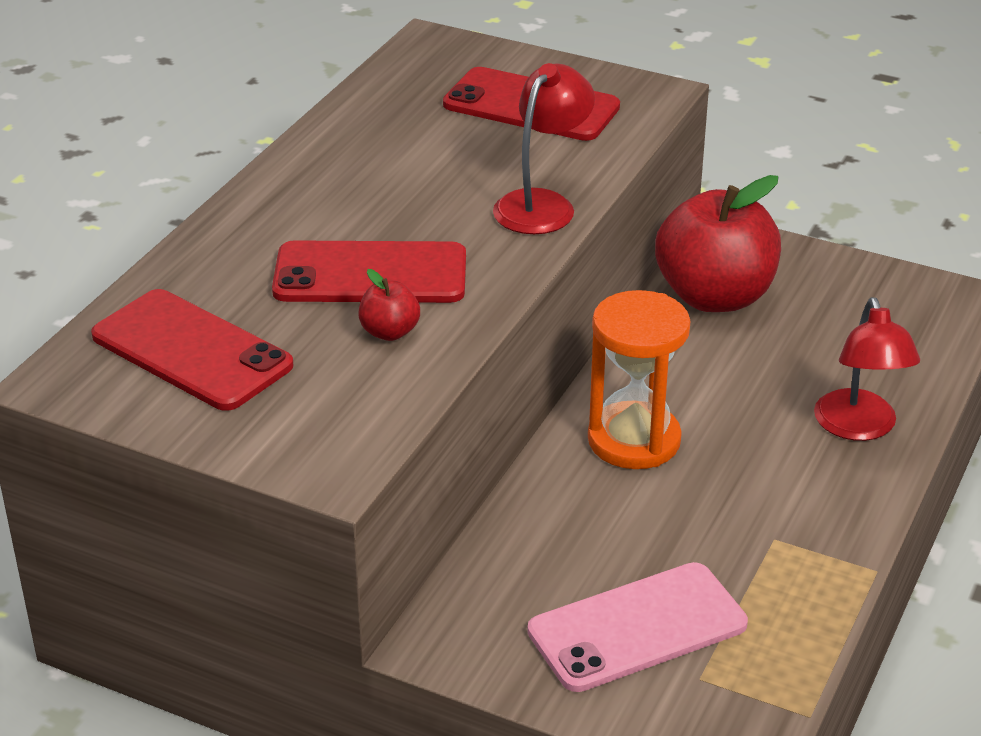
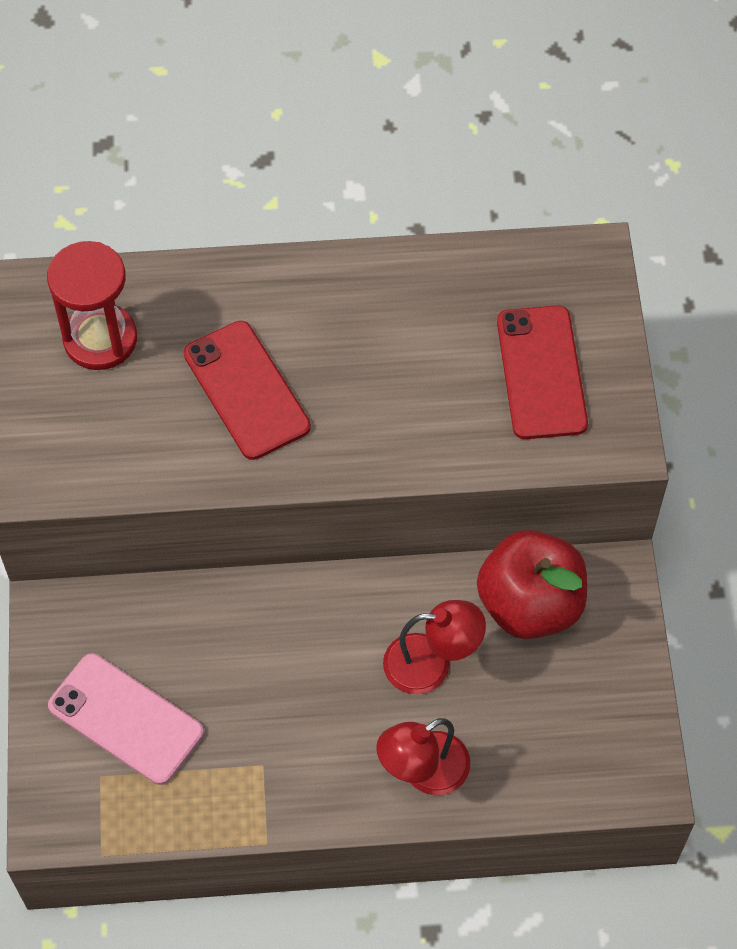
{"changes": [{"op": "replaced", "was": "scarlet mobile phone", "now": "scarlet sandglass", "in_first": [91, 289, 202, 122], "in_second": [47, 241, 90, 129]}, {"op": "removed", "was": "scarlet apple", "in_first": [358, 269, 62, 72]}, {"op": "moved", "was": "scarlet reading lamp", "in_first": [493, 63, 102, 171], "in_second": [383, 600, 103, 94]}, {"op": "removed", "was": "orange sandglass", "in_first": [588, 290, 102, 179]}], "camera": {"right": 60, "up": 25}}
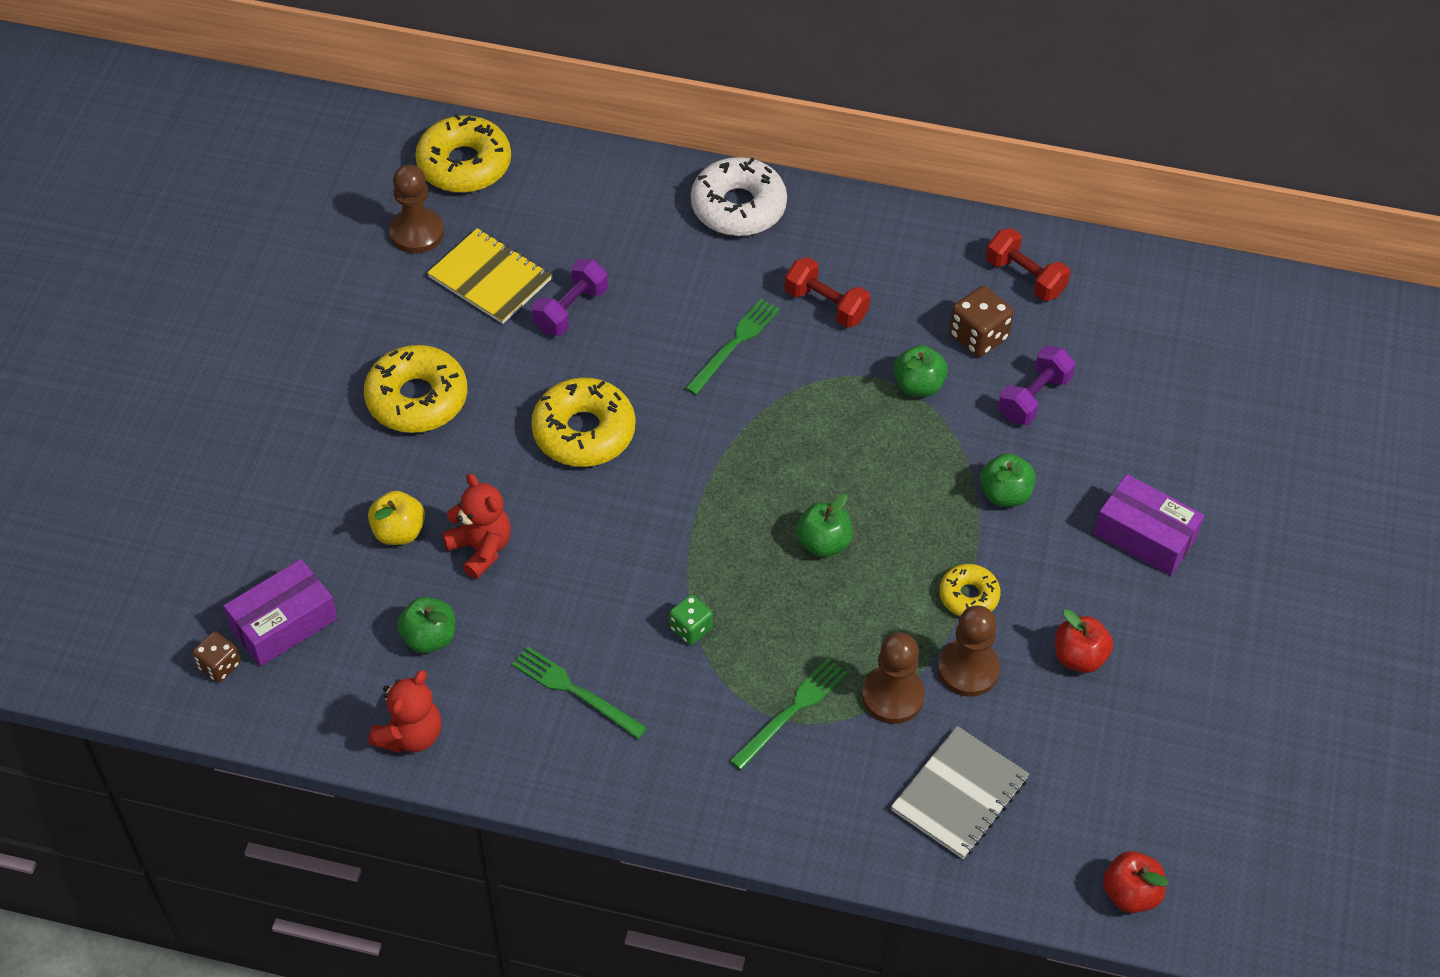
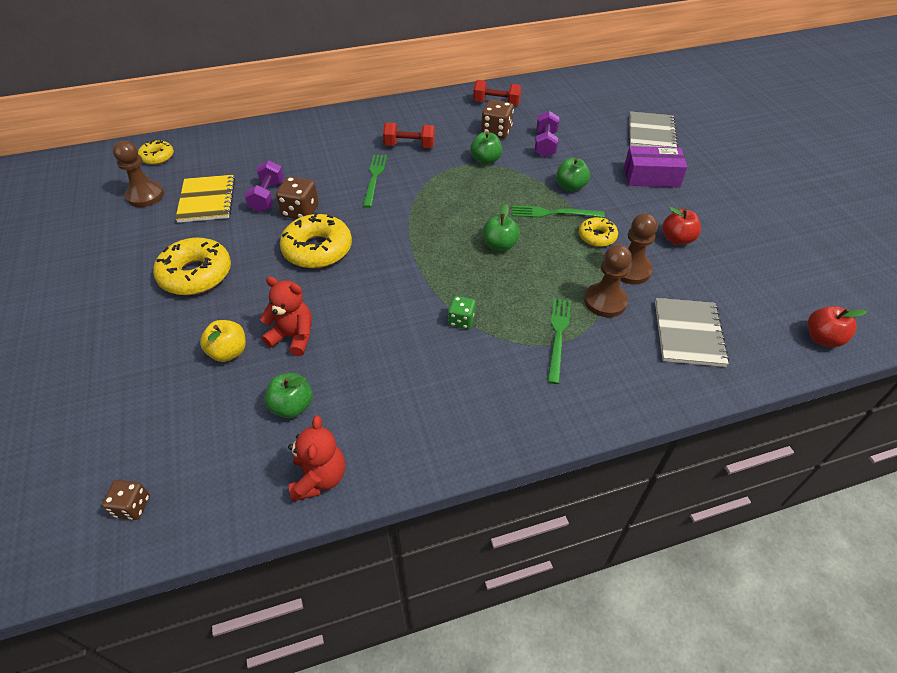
{"changes": [{"op": "removed", "was": "purple parcel", "in_first": [224, 559, 114, 107]}, {"op": "resized", "was": "bright yellow doughnut", "in_first": [415, 113, 96, 80], "in_second": [138, 140, 36, 25], "ratio": 0.56}, {"op": "turned", "was": "bright yellow notepad", "in_first": [427, 228, 125, 96], "in_second": [175, 175, 60, 48], "clockwise": 75}, {"op": "moved", "was": "leaf-green dinner fork", "in_first": [512, 646, 135, 93], "in_second": [512, 206, 93, 12]}, {"op": "removed", "was": "white doughnut", "in_first": [691, 157, 96, 79]}, {"op": "added", "now": "brown game die", "in_second": [276, 176, 43, 43]}, {"op": "added", "now": "ash-grey notepad", "in_second": [629, 112, 49, 36]}], "camera": {"right": -30, "up": -5}}
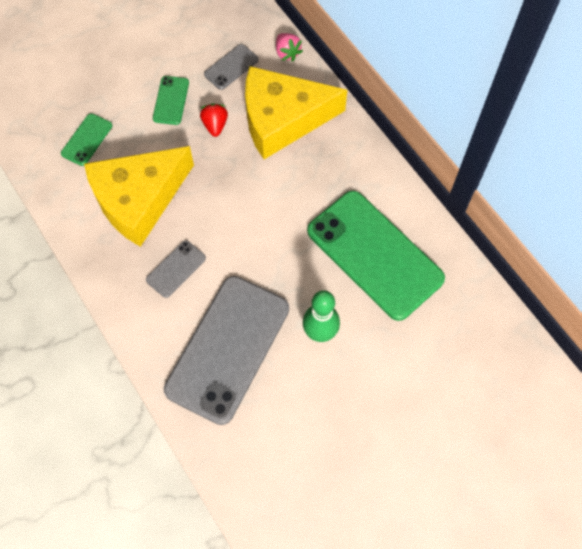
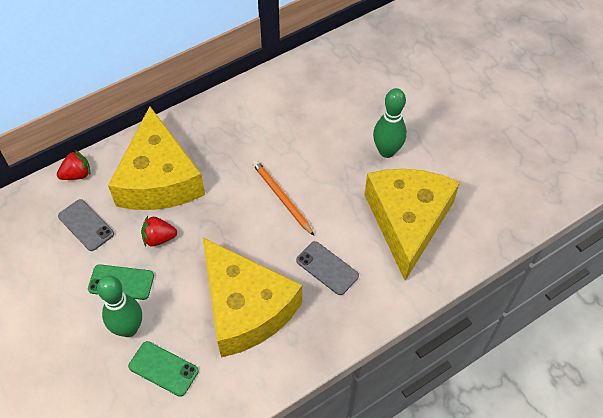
{"changes": [{"op": "replaced", "was": "ash-grey mobile phone", "now": "bright yellow cheese", "in_first": [164, 276, 125, 149], "in_second": [364, 169, 96, 112]}, {"op": "recoloured", "was": "rosy strawberry", "now": "scarlet strawberry", "in_first": [276, 33, 27, 28], "in_second": [57, 150, 33, 30]}, {"op": "removed", "was": "leaf-green mobile phone", "in_first": [307, 191, 138, 130]}, {"op": "added", "now": "leaf-green bowling pin", "in_second": [97, 276, 45, 61]}, {"op": "added", "now": "orange pencil", "in_second": [252, 160, 62, 76]}], "camera": {"right": -90, "up": -10}}
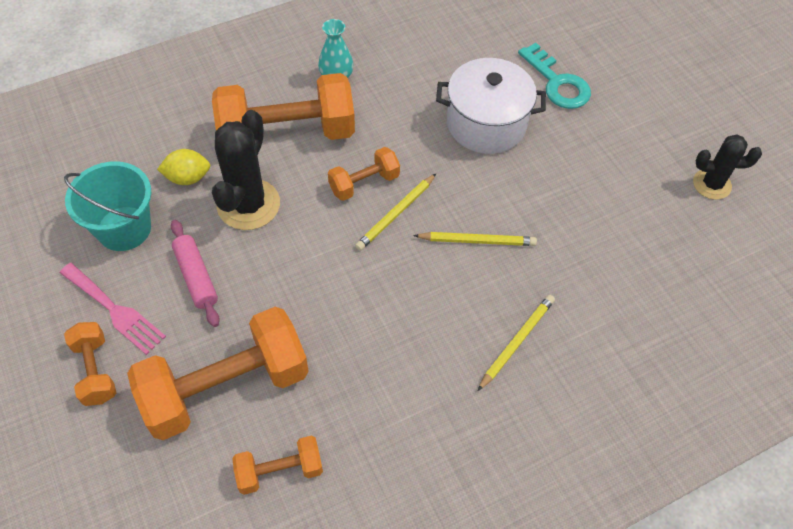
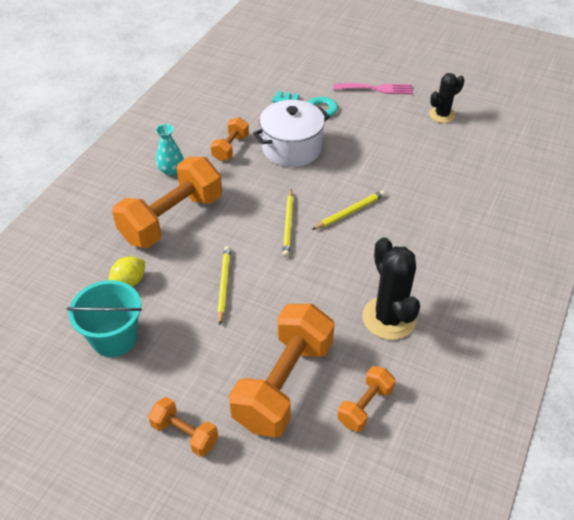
{"changes": [{"op": "moved", "was": "rosy dinner fork", "in_first": [60, 263, 106, 92], "in_second": [334, 83, 79, 11]}, {"op": "removed", "was": "rosy rolling pin", "in_first": [171, 220, 49, 107]}, {"op": "moved", "was": "black saguaro cactus", "in_first": [212, 110, 68, 120], "in_second": [362, 237, 58, 103]}, {"op": "moved", "was": "orange free weight", "in_first": [328, 147, 72, 54], "in_second": [211, 117, 38, 44]}, {"op": "moved", "was": "bright yellow pencil", "in_first": [478, 295, 77, 96], "in_second": [217, 246, 14, 79]}], "camera": {"right": -35, "up": -10}}
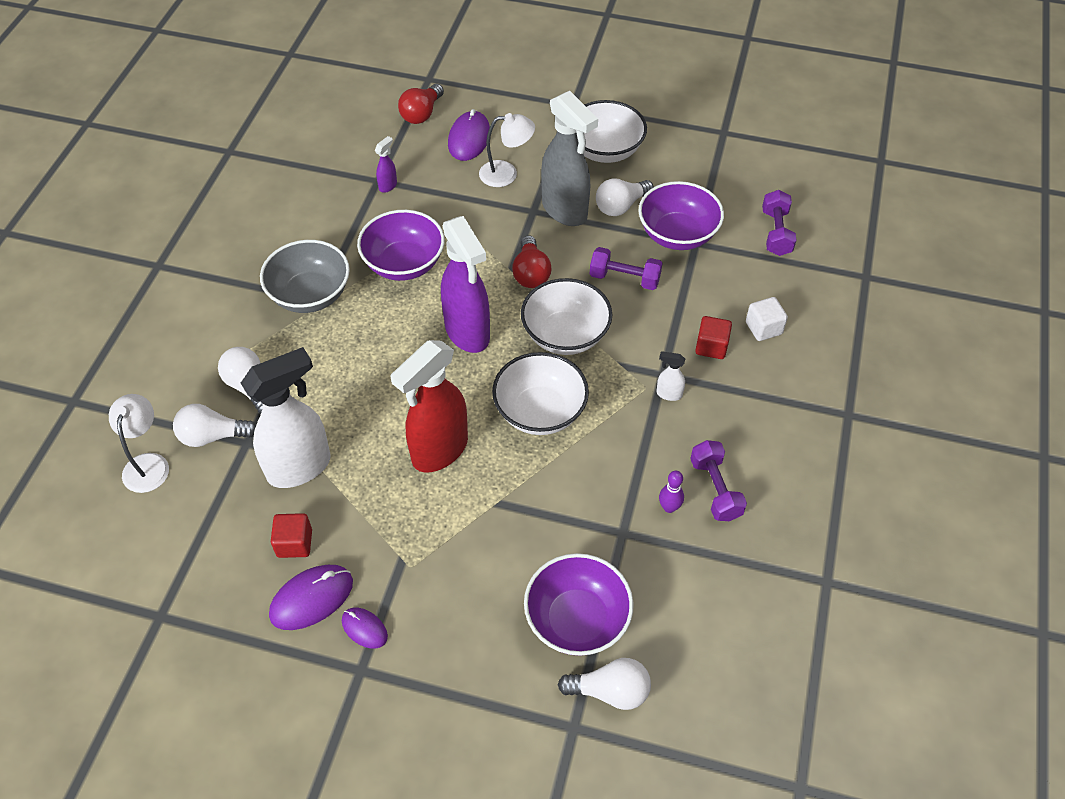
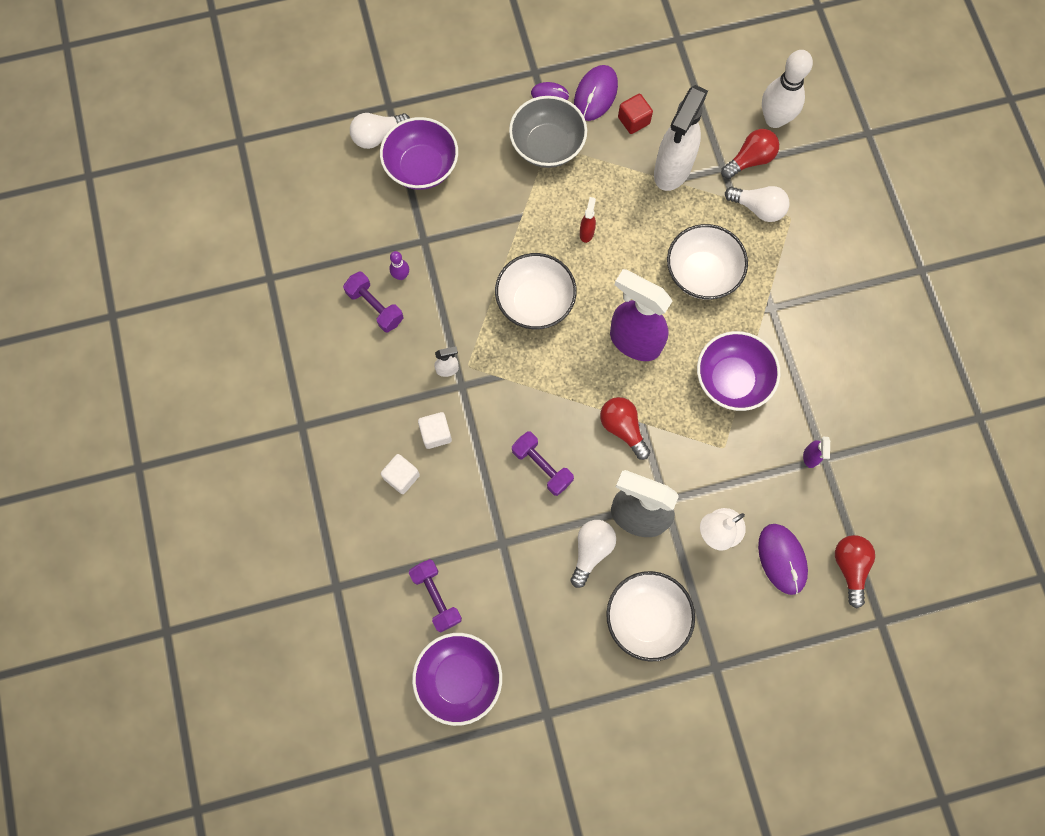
{"changes": [{"op": "replaced", "was": "white reading lamp", "now": "white bowling pin", "in_first": [109, 394, 60, 99], "in_second": [762, 50, 51, 78]}, {"op": "recoloured", "was": "white light bulb", "now": "scarlet light bulb", "in_first": [173, 404, 83, 43], "in_second": [721, 129, 58, 50]}, {"op": "moved", "was": "ash-grey deep dish", "in_first": [260, 240, 90, 73], "in_second": [509, 96, 78, 72]}, {"op": "resized", "was": "scarlet spray cleaner", "in_first": [391, 340, 77, 132], "in_second": [580, 197, 16, 46], "ratio": 0.41}, {"op": "moved", "was": "white deep dish", "in_first": [521, 278, 91, 77], "in_second": [667, 224, 81, 75]}, {"op": "turned", "was": "purple free weight", "in_first": [590, 247, 73, 43], "in_second": [512, 431, 62, 65], "clockwise": 60}, {"op": "moved", "was": "purple deep dish", "in_first": [639, 181, 85, 69], "in_second": [412, 633, 90, 93]}, {"op": "recoloured", "was": "scarlet solid cube", "now": "white solid cube", "in_first": [695, 316, 37, 43], "in_second": [418, 412, 34, 37]}], "camera": {"right": 150, "up": 20}}
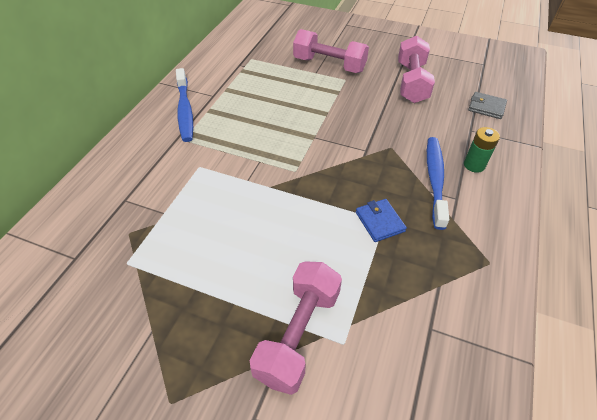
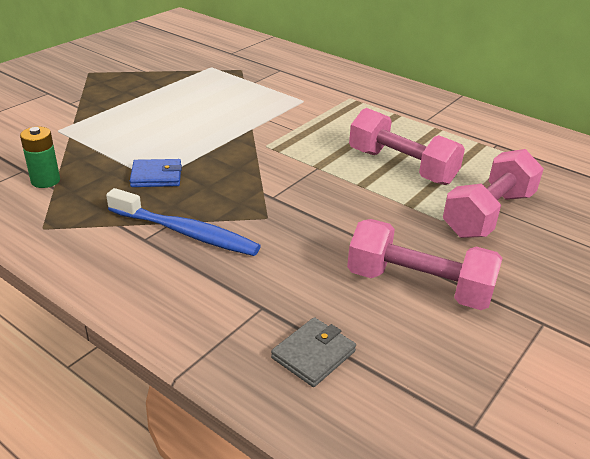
{"changes": [{"op": "removed", "was": "cobalt toothbrush", "in_first": [176, 68, 17, 74]}, {"op": "moved", "was": "rosy free weight", "in_first": [250, 261, 92, 134], "in_second": [349, 108, 116, 77]}, {"op": "moved", "was": "leaf-green power cell", "in_first": [464, 127, 36, 46], "in_second": [20, 127, 40, 61]}], "camera": {"right": 105, "up": -15}}
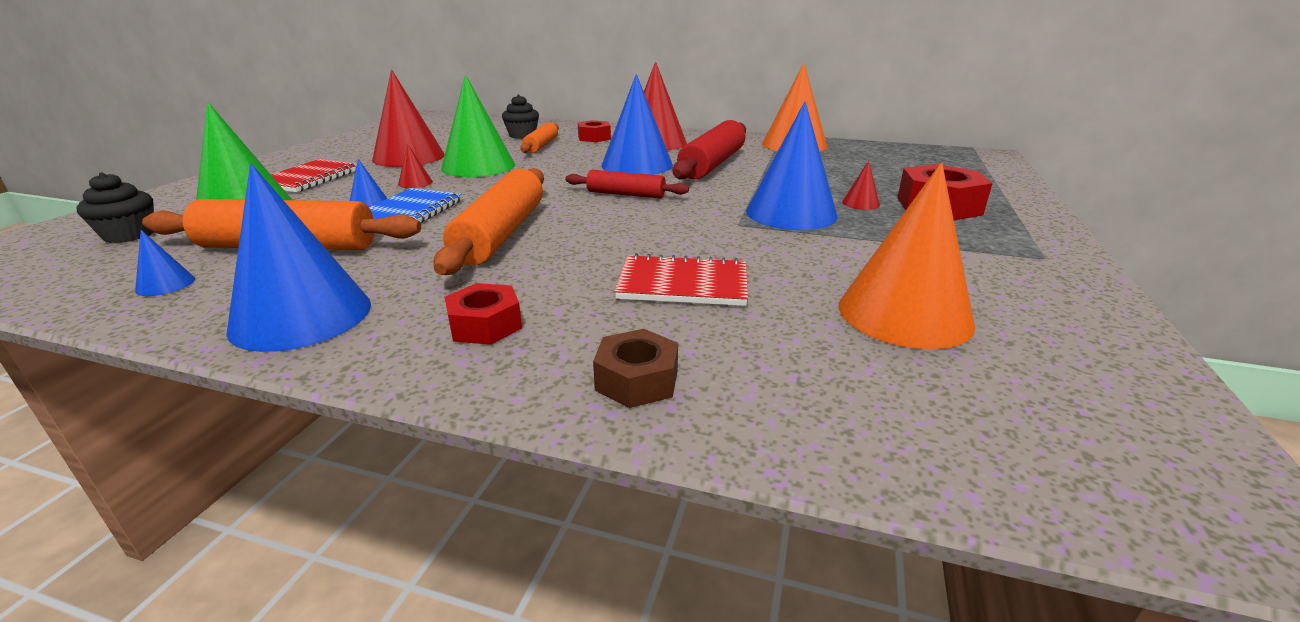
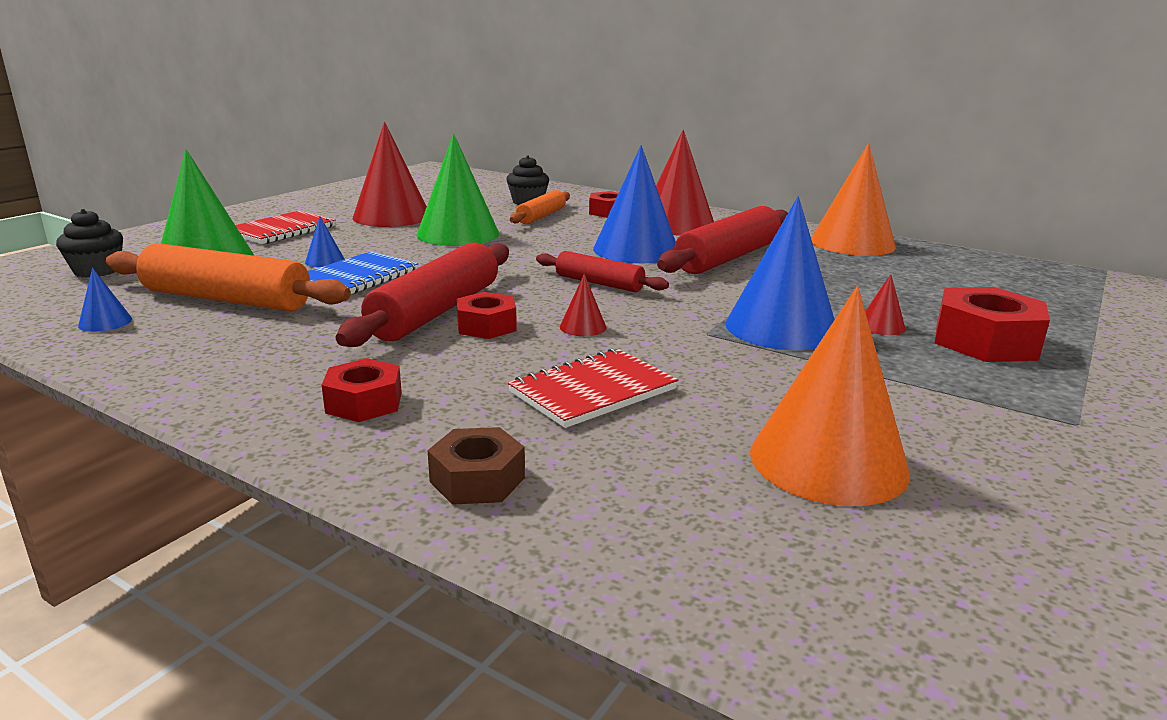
{"changes": [{"op": "removed", "was": "cobalt solid cone", "in_first": [226, 164, 145, 188]}, {"op": "moved", "was": "scarlet solid cone", "in_first": [398, 144, 35, 44], "in_second": [560, 274, 47, 62]}, {"op": "recoloured", "was": "orange rolling pin", "now": "scarlet rolling pin", "in_first": [433, 168, 111, 107], "in_second": [336, 243, 173, 104]}, {"op": "turned", "was": "scarlet notepad", "in_first": [614, 253, 134, 53], "in_second": [508, 348, 170, 80], "clockwise": -60}, {"op": "added", "now": "scarlet hex nut", "in_second": [456, 292, 61, 47]}], "camera": {"right": 15, "up": -5}}
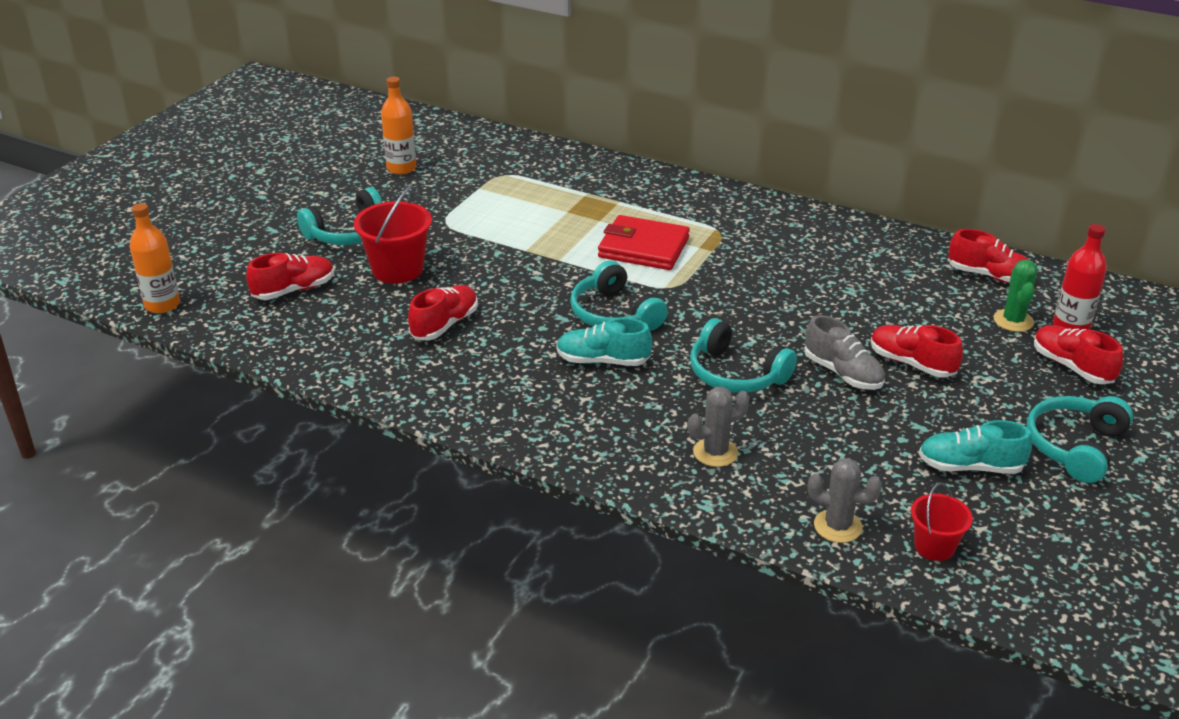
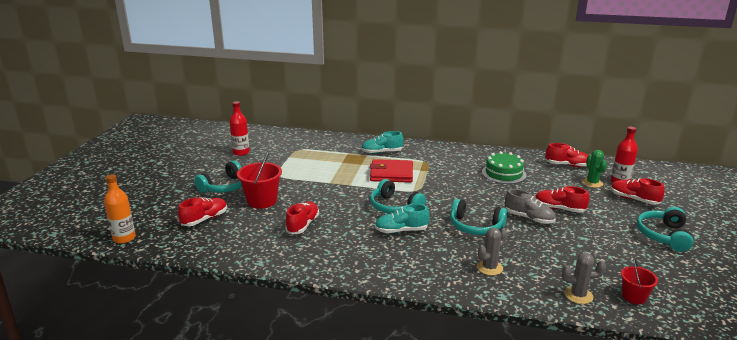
{"changes": [{"op": "recoloured", "was": "orange drink bottle", "now": "scarlet drink bottle", "in_first": [381, 77, 35, 97], "in_second": [229, 101, 21, 55]}, {"op": "moved", "was": "aqua shoe", "in_first": [919, 420, 113, 54], "in_second": [361, 131, 43, 23]}, {"op": "added", "now": "leaf-green cake", "in_second": [482, 151, 44, 33]}], "camera": {"right": -15, "up": -10}}
